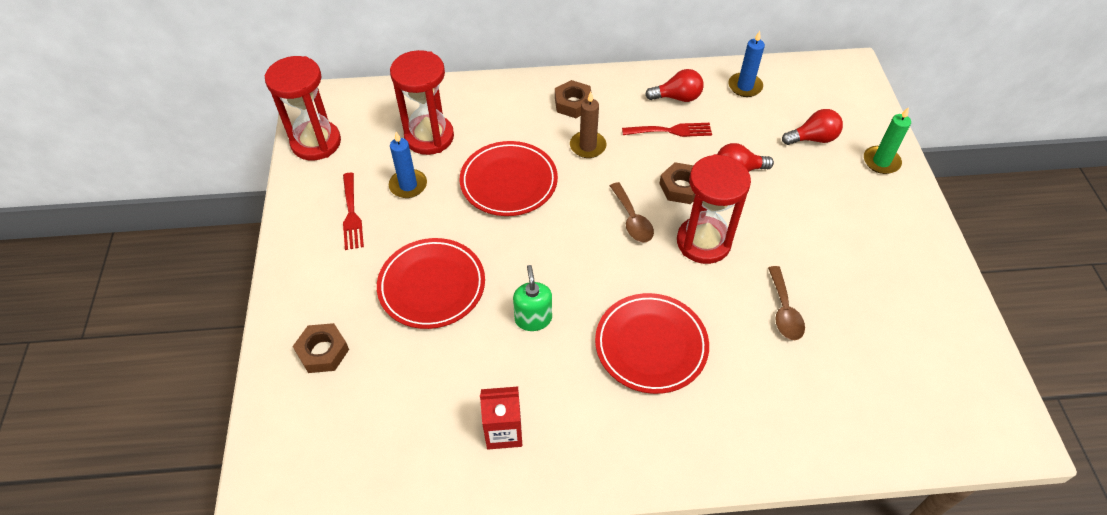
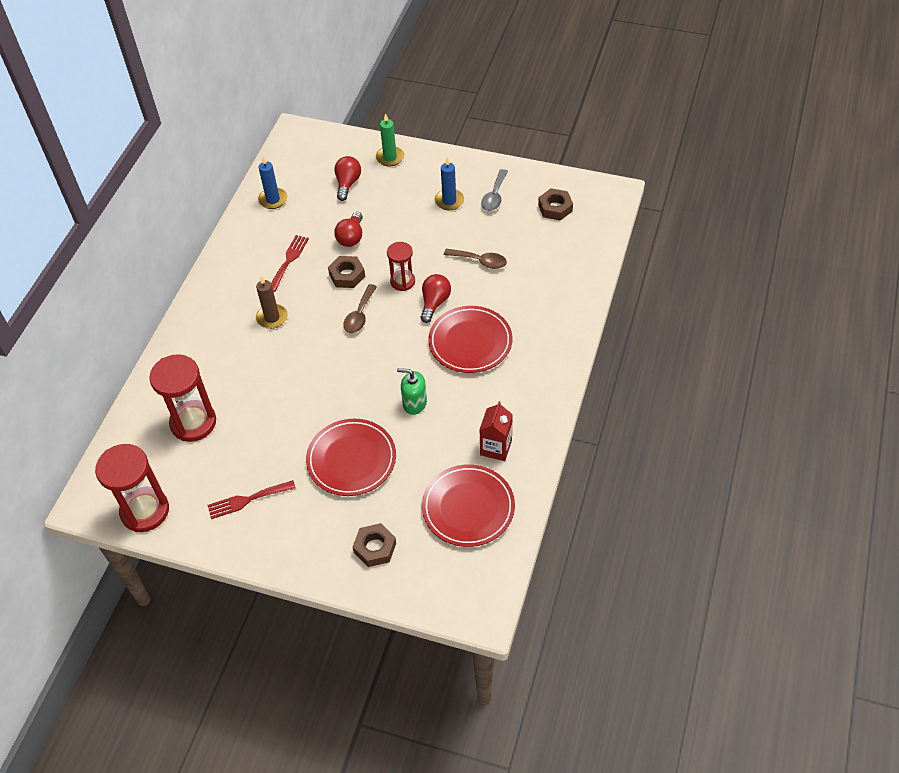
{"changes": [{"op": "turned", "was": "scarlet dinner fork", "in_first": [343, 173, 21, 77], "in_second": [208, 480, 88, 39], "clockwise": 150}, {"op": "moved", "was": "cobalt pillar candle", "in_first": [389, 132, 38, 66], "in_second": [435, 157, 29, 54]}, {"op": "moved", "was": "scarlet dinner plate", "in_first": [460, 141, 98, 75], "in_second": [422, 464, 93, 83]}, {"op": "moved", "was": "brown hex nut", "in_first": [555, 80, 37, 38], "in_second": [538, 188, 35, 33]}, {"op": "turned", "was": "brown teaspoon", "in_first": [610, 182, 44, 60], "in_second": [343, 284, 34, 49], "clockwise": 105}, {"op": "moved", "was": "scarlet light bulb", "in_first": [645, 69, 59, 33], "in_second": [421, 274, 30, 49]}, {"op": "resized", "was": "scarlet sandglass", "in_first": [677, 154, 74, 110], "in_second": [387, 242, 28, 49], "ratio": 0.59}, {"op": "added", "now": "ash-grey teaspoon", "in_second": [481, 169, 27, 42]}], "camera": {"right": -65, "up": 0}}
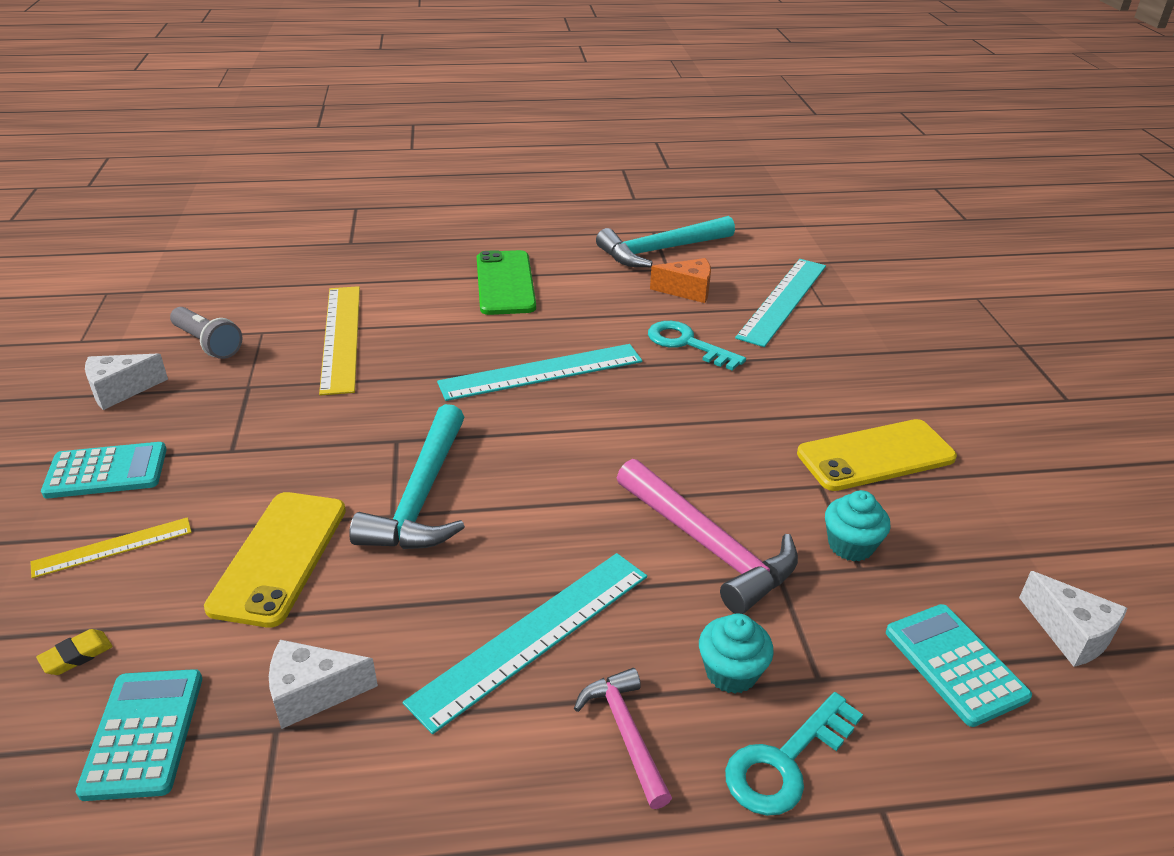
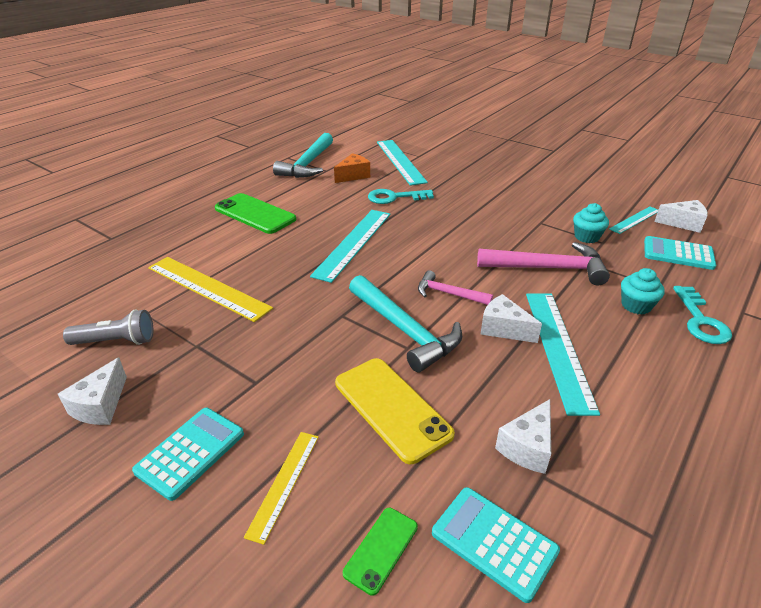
{"changes": [{"op": "replaced", "was": "bright yellow pencil eraser", "now": "leaf-green mobile phone", "in_first": [36, 629, 77, 46], "in_second": [343, 508, 75, 88]}, {"op": "moved", "was": "rosy carpenter's hammer", "in_first": [574, 668, 98, 141], "in_second": [418, 270, 75, 35]}, {"op": "removed", "was": "bright yellow mobile phone", "in_first": [797, 419, 160, 72]}, {"op": "added", "now": "white cheese", "in_second": [480, 294, 62, 49]}, {"op": "added", "now": "aqua measuring stick", "in_second": [609, 206, 49, 28]}], "camera": {"right": -45, "up": 0}}
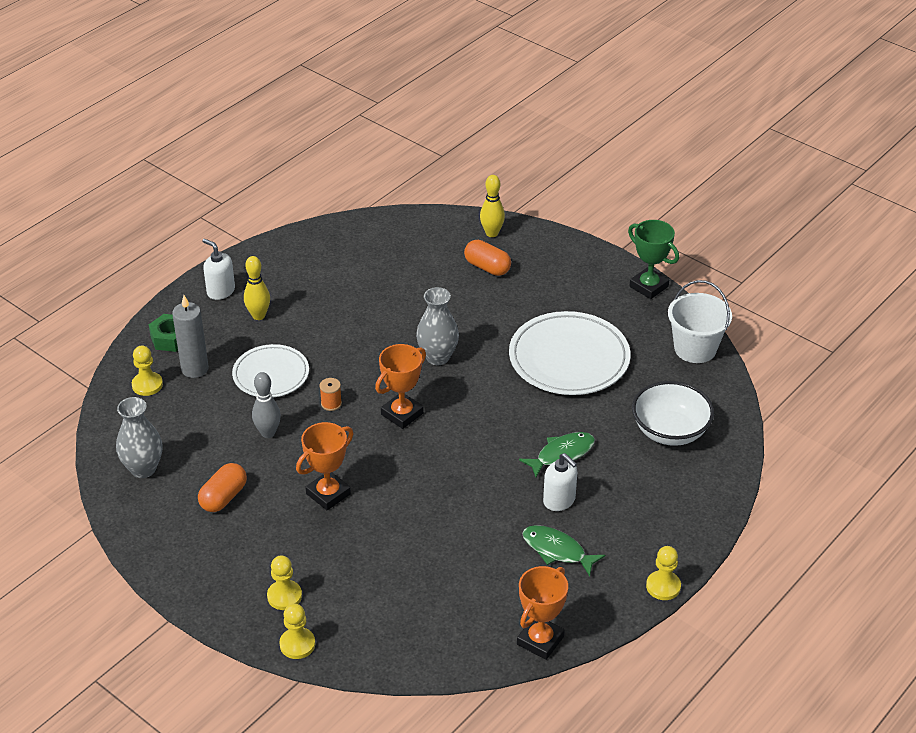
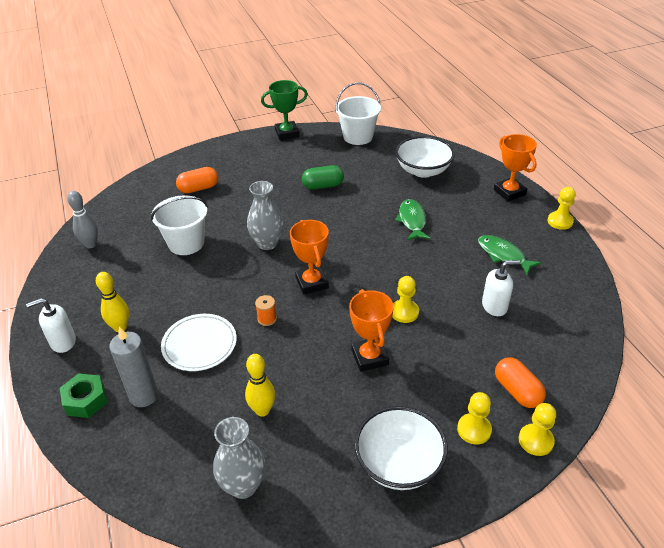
{"changes": [{"op": "moved", "was": "bright yellow chess pawn", "in_first": [132, 346, 31, 50], "in_second": [392, 276, 27, 47]}, {"op": "moved", "was": "orange pill shape", "in_first": [198, 463, 49, 49], "in_second": [495, 357, 51, 51]}, {"op": "moved", "was": "ash-grey bowling pin", "in_first": [252, 372, 29, 66], "in_second": [67, 191, 31, 57]}, {"op": "moved", "was": "bright yellow bowling pin", "in_first": [480, 175, 25, 62], "in_second": [245, 354, 30, 63]}, {"op": "replaced", "was": "white dinner plate", "now": "leaf-green pill shape", "in_first": [509, 311, 122, 84], "in_second": [302, 165, 42, 25]}, {"op": "moved", "was": "orange prize cup", "in_first": [517, 566, 51, 94], "in_second": [494, 134, 43, 68]}, {"op": "turned", "was": "leaf-green fish", "in_first": [522, 525, 83, 51], "in_second": [478, 235, 64, 40], "clockwise": 75}, {"op": "moved", "was": "white soap pump", "in_first": [543, 453, 34, 58], "in_second": [482, 260, 38, 56]}, {"op": "added", "now": "white bucket", "in_second": [151, 195, 57, 60]}, {"op": "added", "now": "white deep dish", "in_second": [354, 406, 94, 84]}], "camera": {"right": -60, "up": 0}}
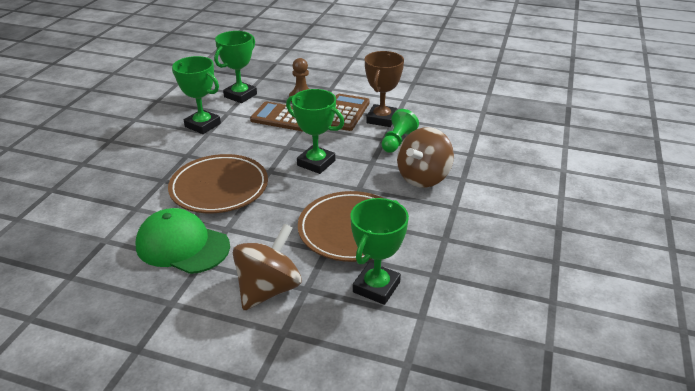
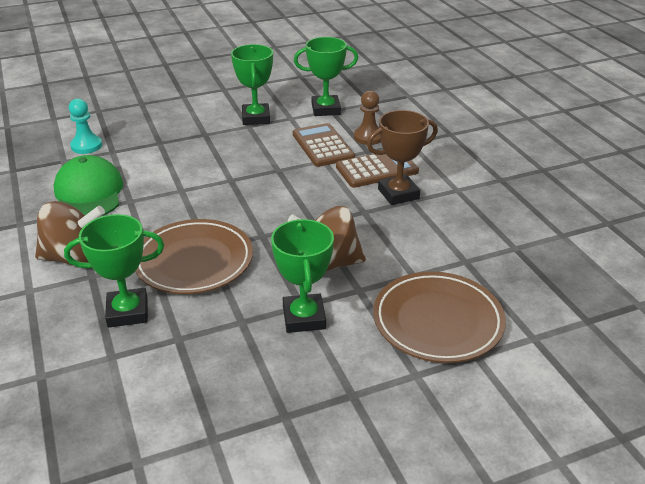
{"changes": [{"op": "moved", "was": "brown dinner plate", "in_first": [168, 154, 100, 59], "in_second": [373, 271, 133, 92]}, {"op": "moved", "was": "leaf-green prize cup", "in_first": [286, 89, 58, 85], "in_second": [271, 219, 63, 114]}, {"op": "removed", "was": "leaf-green chess pawn", "in_first": [382, 109, 37, 44]}, {"op": "added", "now": "aqua chess pawn", "in_second": [69, 98, 33, 56]}], "camera": {"right": 50, "up": 0}}
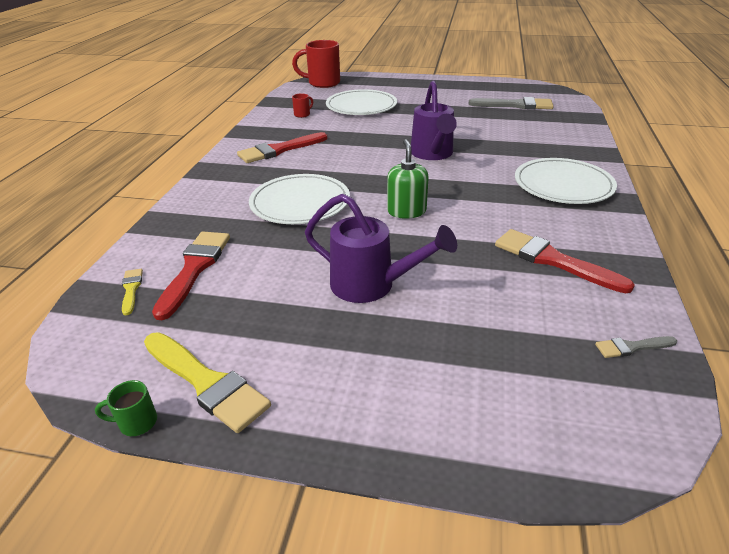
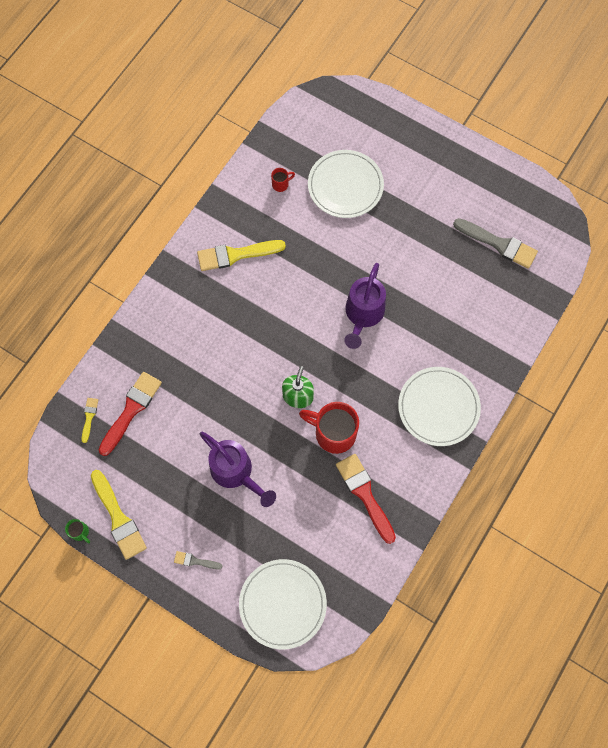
{"changes": [{"op": "turned", "was": "leaf-green mug", "in_first": [95, 380, 62, 56], "in_second": [65, 519, 25, 24], "clockwise": -150}, {"op": "recoloured", "was": "scarlet paintbrush", "now": "bright yellow paintbrush", "in_first": [237, 132, 90, 31], "in_second": [197, 240, 89, 31]}, {"op": "moved", "was": "white dinner plate", "in_first": [249, 174, 101, 50], "in_second": [239, 559, 88, 91]}, {"op": "moved", "was": "scarlet mug", "in_first": [292, 40, 48, 48], "in_second": [299, 402, 60, 52]}, {"op": "moved", "was": "ash-grey paintbrush", "in_first": [595, 336, 82, 22], "in_second": [174, 551, 48, 18]}], "camera": {"right": 20, "up": 35}}
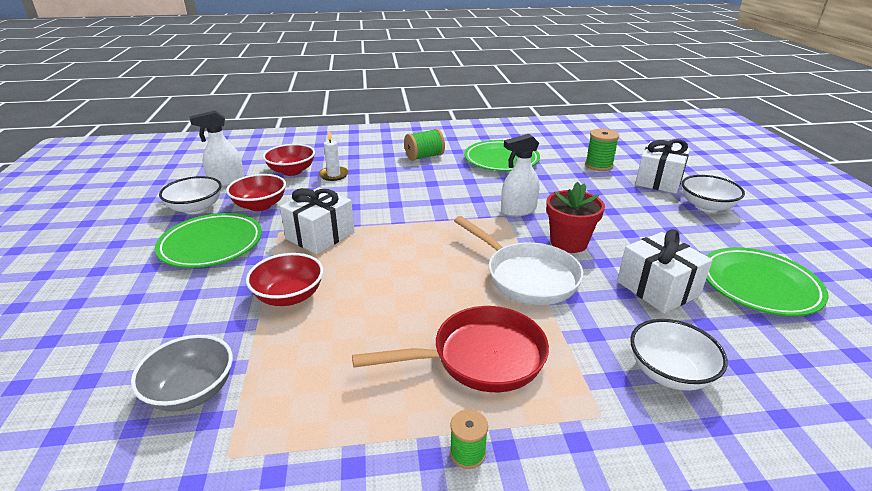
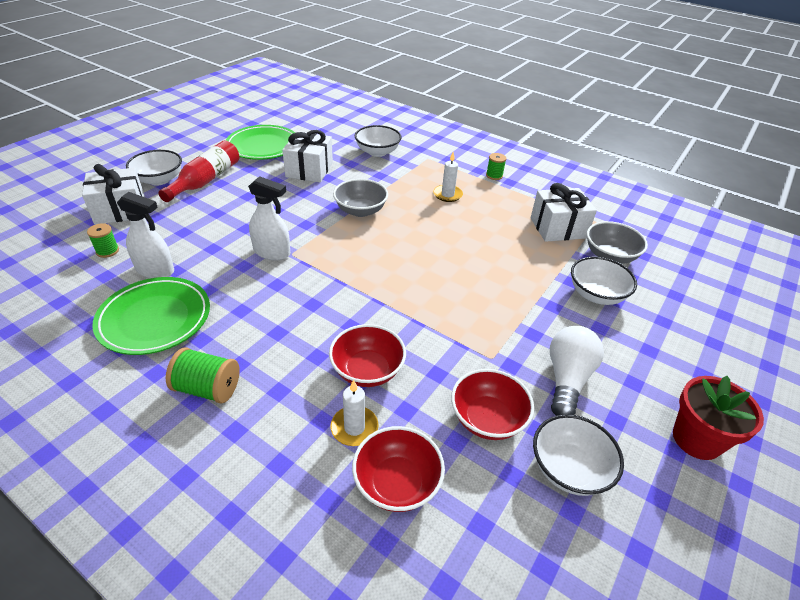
{"changes": [{"op": "replaced", "was": "leaf-green dinner plate", "now": "white light bulb", "in_first": [155, 213, 107, 55], "in_second": [550, 326, 54, 90]}, {"op": "moved", "was": "white spray cleaner", "in_first": [190, 111, 54, 76], "in_second": [117, 192, 57, 86]}, {"op": "moved", "was": "scarlet deep dish", "in_first": [246, 253, 78, 53], "in_second": [329, 324, 77, 63]}, {"op": "moved", "was": "white present", "in_first": [280, 187, 75, 67], "in_second": [531, 183, 66, 59]}, {"op": "replaced", "was": "scarlet frying pan", "now": "white pillar candle", "in_first": [352, 306, 197, 86], "in_second": [433, 152, 30, 50]}, {"op": "replaced", "was": "white frying pan", "now": "ash-grey deep dish", "in_first": [454, 216, 129, 89], "in_second": [333, 179, 55, 38]}, {"op": "moved", "was": "scarlet plant pot", "in_first": [546, 182, 59, 71], "in_second": [673, 376, 91, 84]}, {"op": "resized", "was": "leaf-green bobbin", "in_first": [585, 129, 34, 42], "in_second": [87, 223, 32, 35], "ratio": 0.63}, {"op": "added", "now": "scarlet drink bottle", "in_second": [158, 141, 81, 61]}, {"op": "added", "now": "white deep dish", "in_second": [571, 257, 66, 48]}], "camera": {"right": -140, "up": 10}}
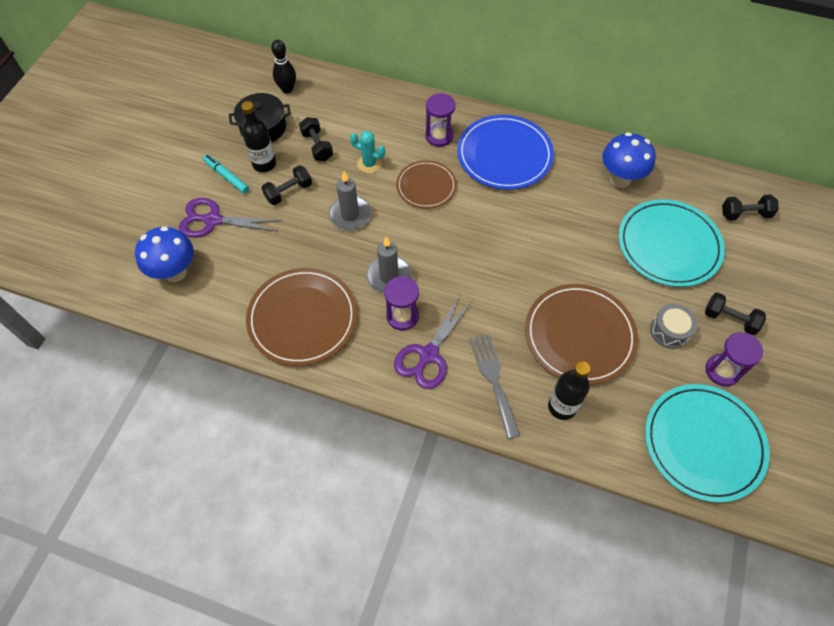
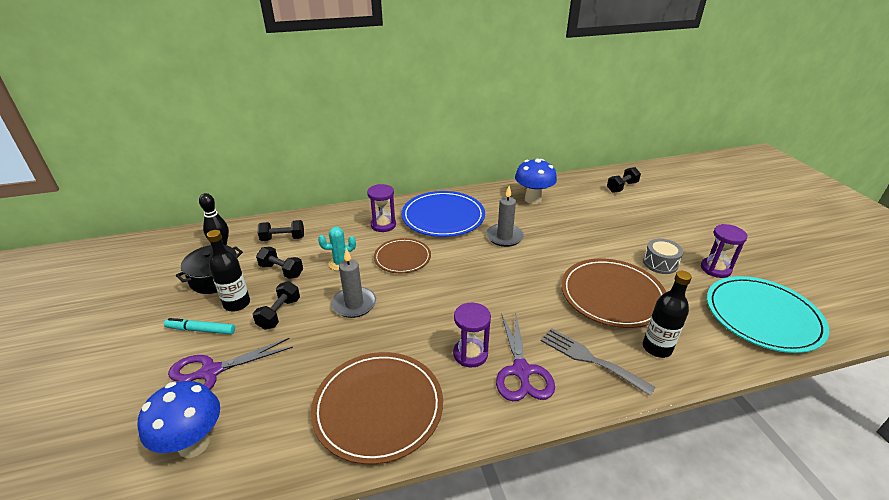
{"changes": [{"op": "moved", "was": "ash-grey pillar candle", "in_first": [366, 236, 46, 58], "in_second": [486, 186, 38, 61]}, {"op": "removed", "was": "aqua dinner plate", "in_first": [618, 199, 107, 88]}, {"op": "moved", "was": "black free weight", "in_first": [705, 292, 61, 43], "in_second": [258, 220, 46, 21]}], "camera": {"right": -35, "up": -25}}
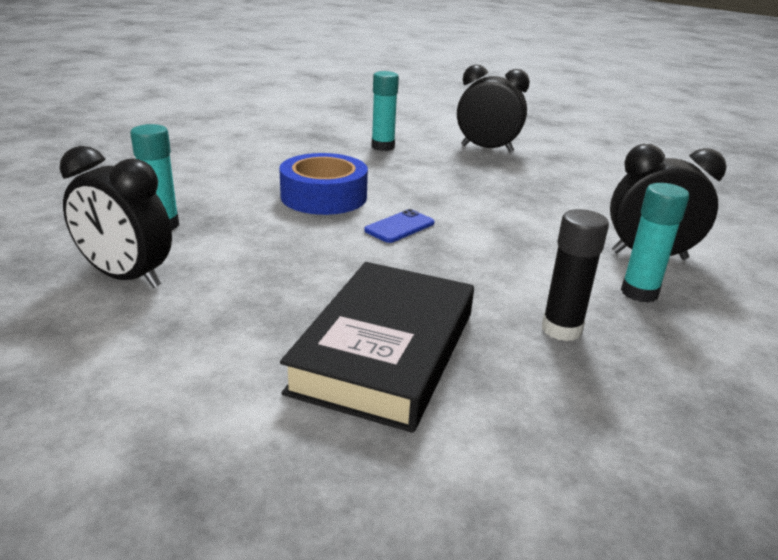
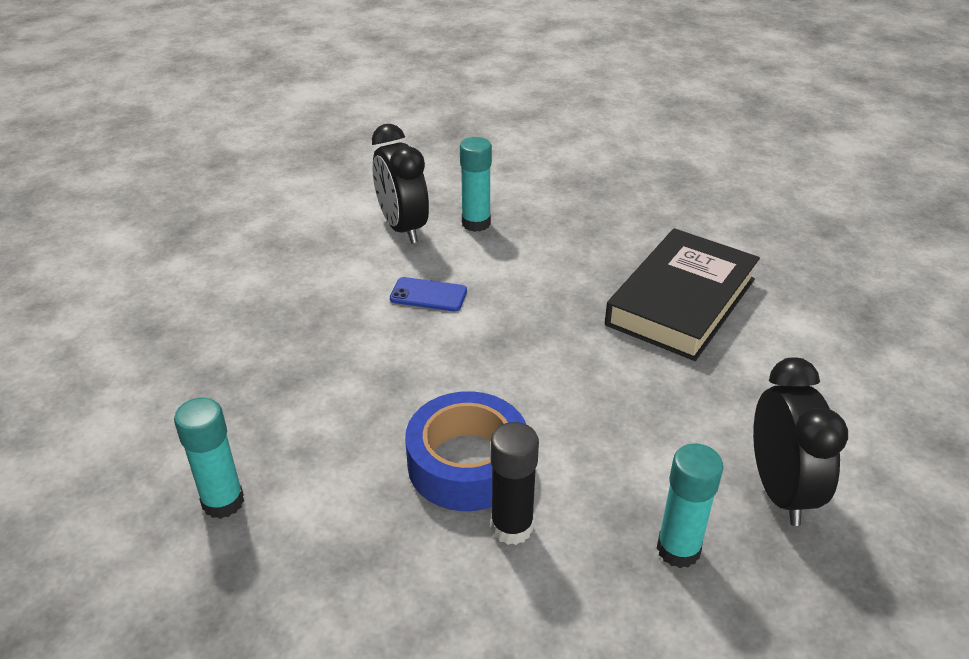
{"changes": [{"op": "turned", "was": "black hardcover", "in_first": [280, 262, 194, 171], "in_second": [605, 228, 155, 133], "clockwise": -45}, {"op": "moved", "was": "cobalt mobile phone", "in_first": [364, 209, 71, 34], "in_second": [390, 277, 77, 34]}, {"op": "removed", "was": "black clock", "in_first": [457, 64, 73, 88]}, {"op": "moved", "was": "black stick of glue", "in_first": [542, 209, 67, 132], "in_second": [491, 422, 48, 123]}], "camera": {"right": -120, "up": 10}}
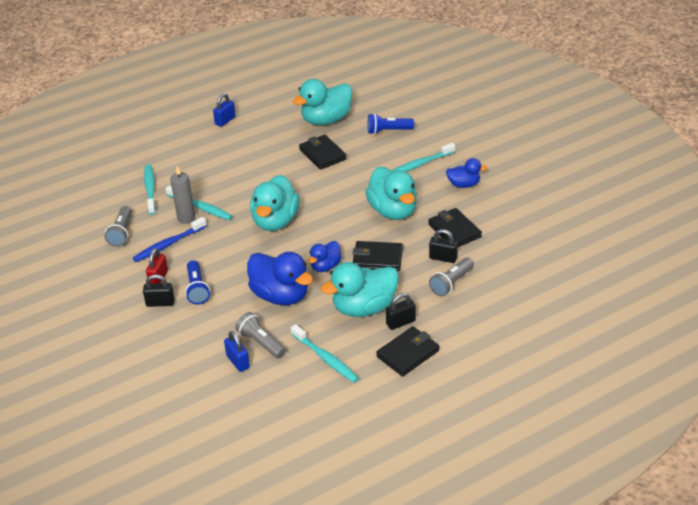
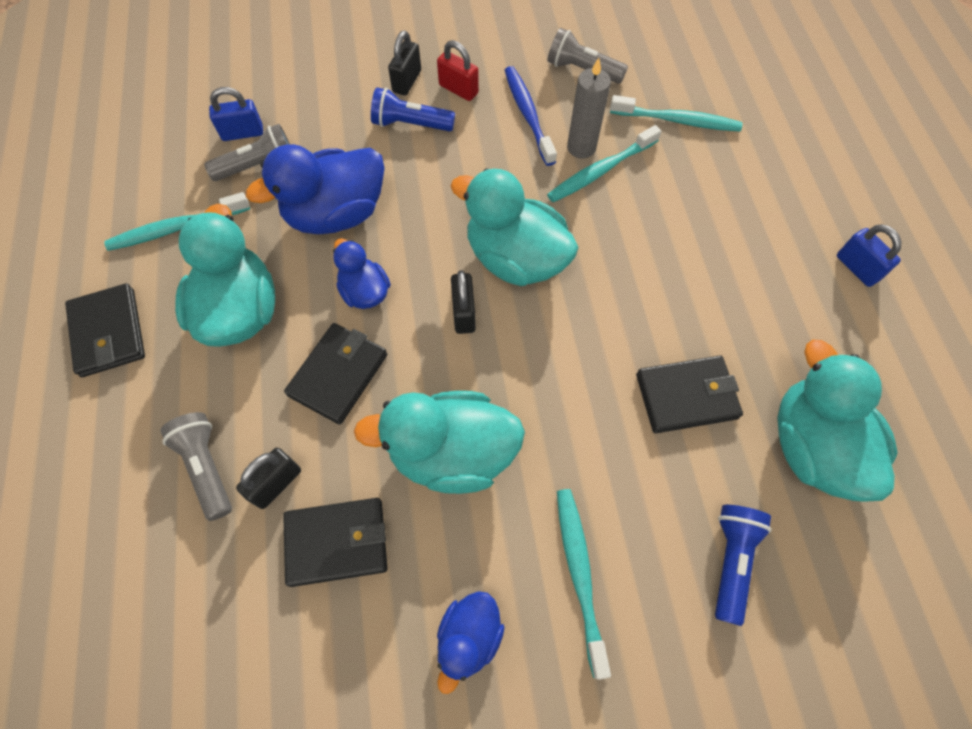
{"changes": [{"op": "moved", "was": "black padlock", "in_first": [386, 293, 30, 37], "in_second": [451, 270, 25, 64]}], "camera": {"right": 110, "up": 25}}
